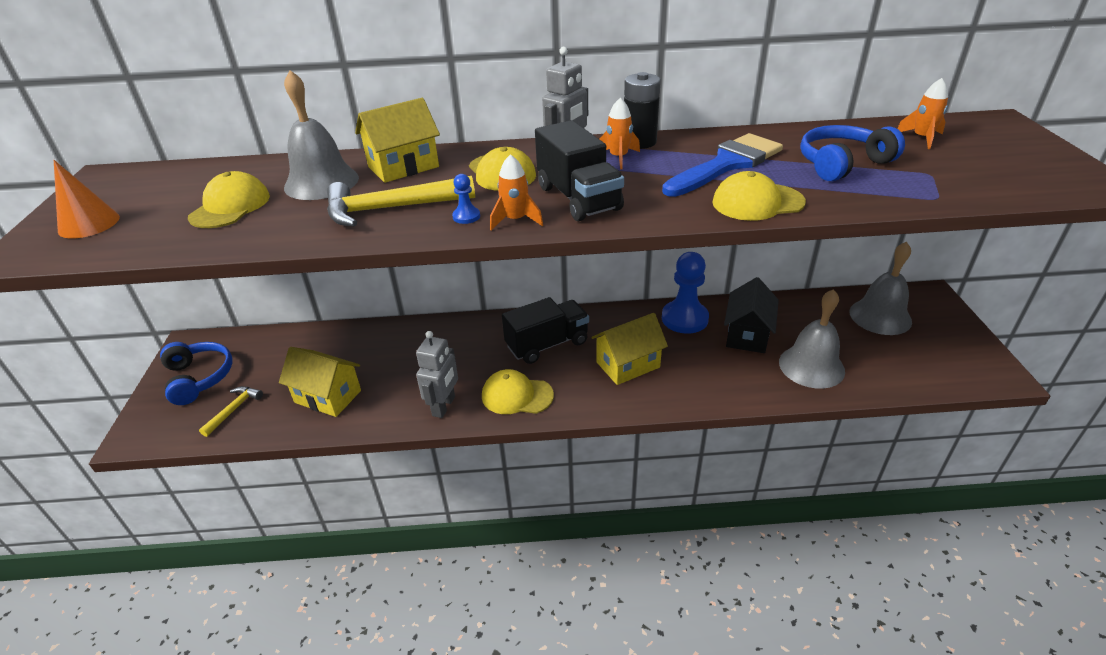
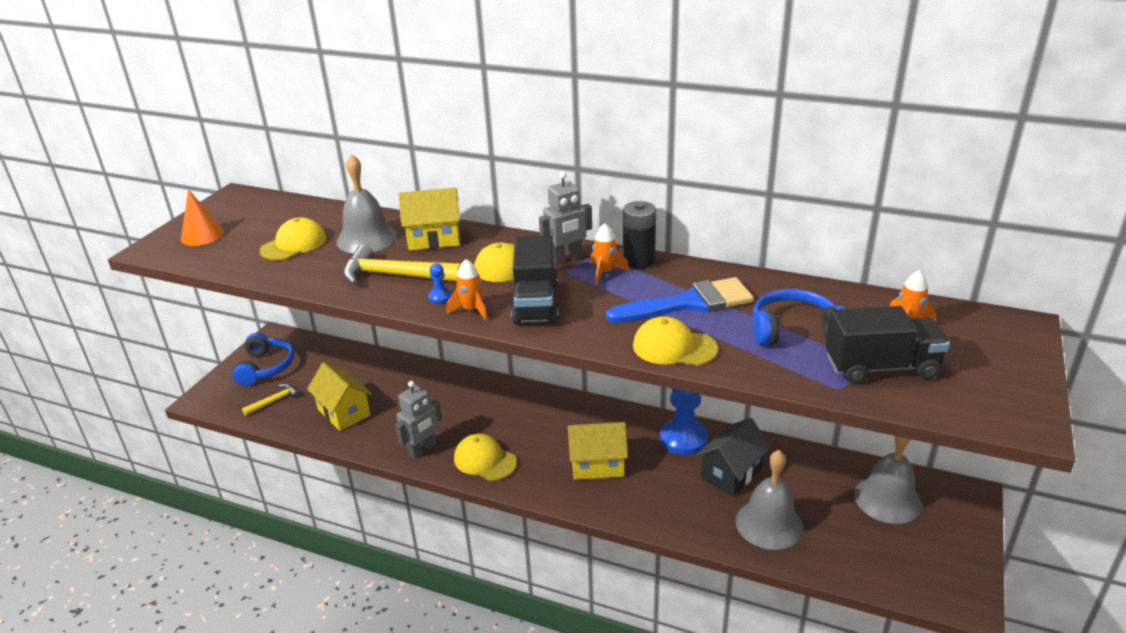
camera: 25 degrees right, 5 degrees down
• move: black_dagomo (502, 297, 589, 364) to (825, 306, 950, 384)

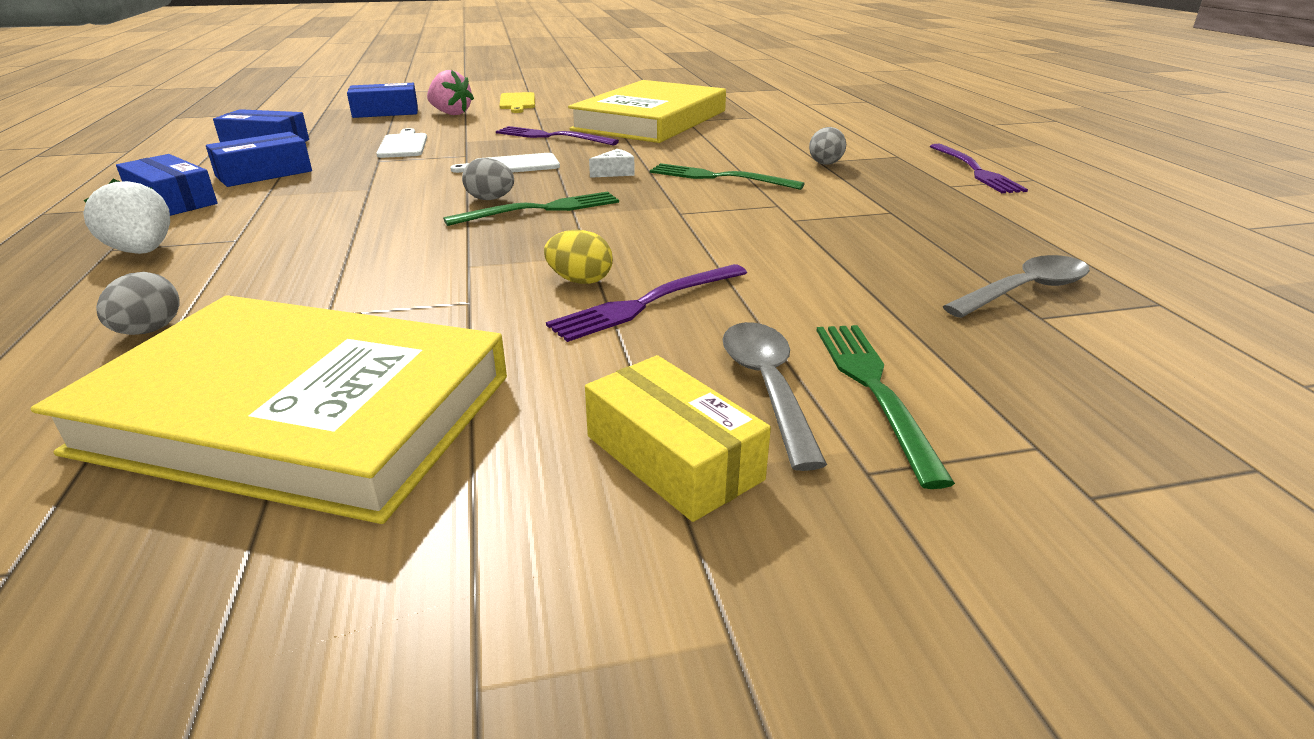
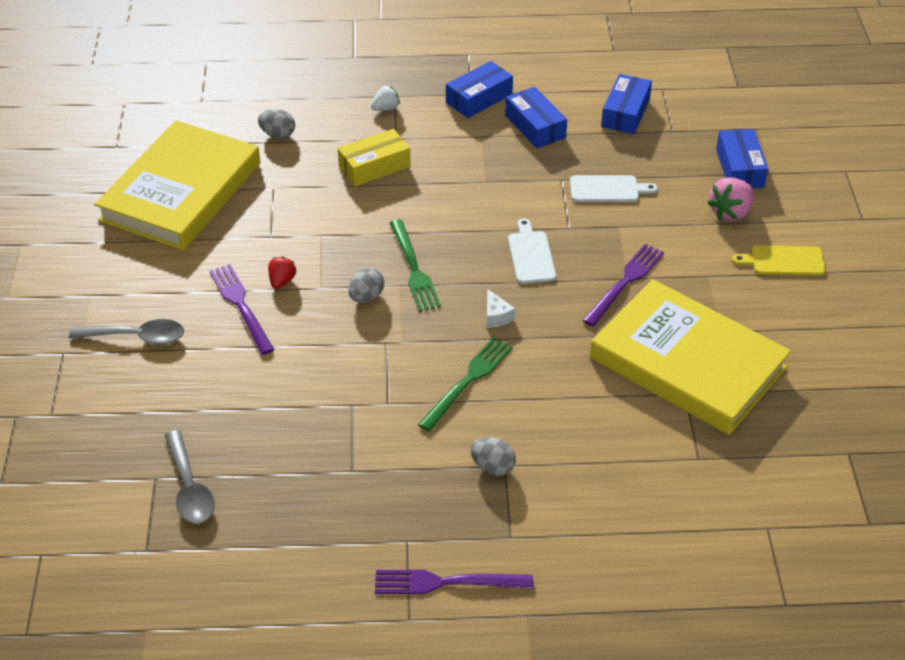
camera: 100 degrees right, 15 degrees up
• move: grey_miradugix (462, 158, 514, 200) to (348, 268, 384, 303)
• resize: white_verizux (83, 179, 170, 254) = (371, 86, 400, 111) x0.61
• replace: yellow_miradugix (544, 230, 613, 284) to red_verizux (268, 256, 296, 289)
• delete: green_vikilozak (816, 325, 955, 489)
• move: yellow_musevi (585, 355, 771, 522) to (338, 129, 411, 186)

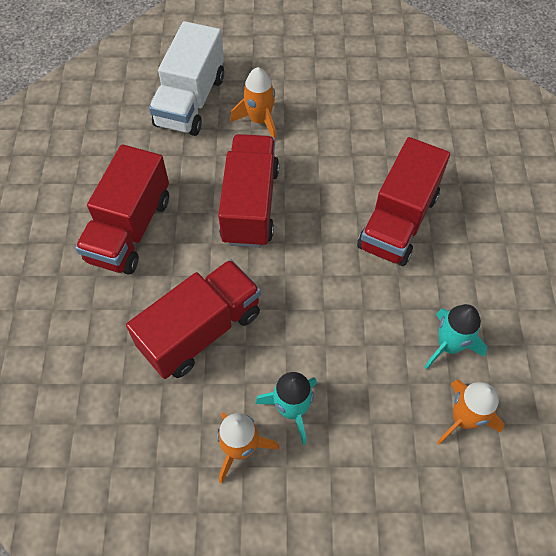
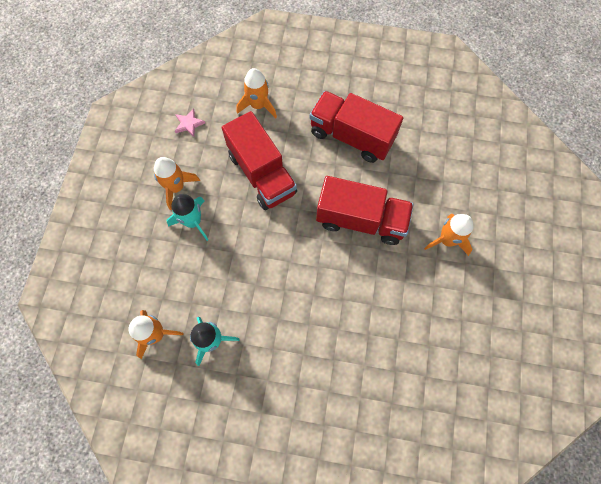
camera: 100 degrees right, 10 degrees up
• delete: white_dagomo (149, 21, 224, 136)
• delete: red_dagomo (357, 137, 450, 266)
• insert: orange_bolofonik (237, 68, 277, 118)
• insert: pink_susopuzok (175, 108, 205, 137)

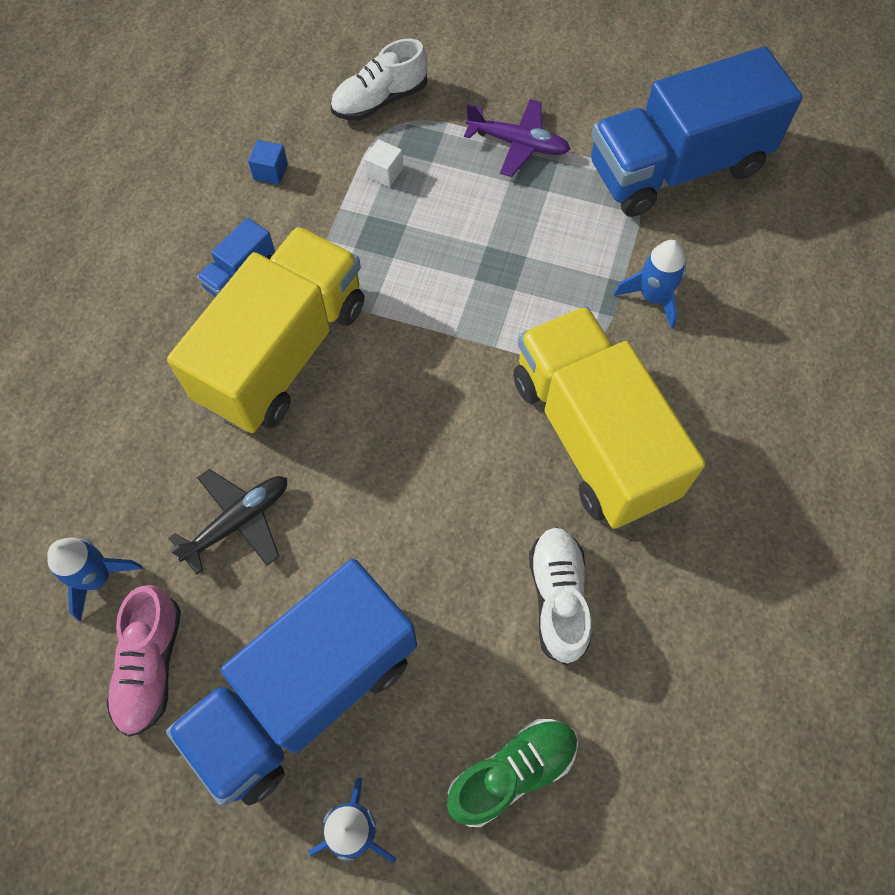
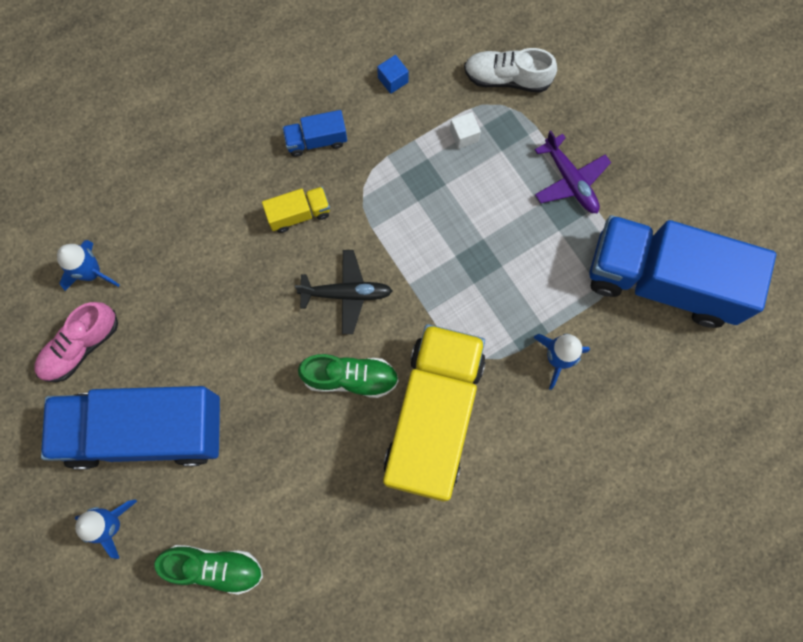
camera: 40 degrees right, 10 degrees up
• resize: yellow_dagomo (167, 226, 364, 433) = (262, 187, 330, 233) x0.41
• move: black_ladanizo (169, 469, 287, 575) to (295, 250, 392, 334)
• delete: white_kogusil (529, 527, 592, 665)
• insert: green_kogusil (298, 354, 399, 398)

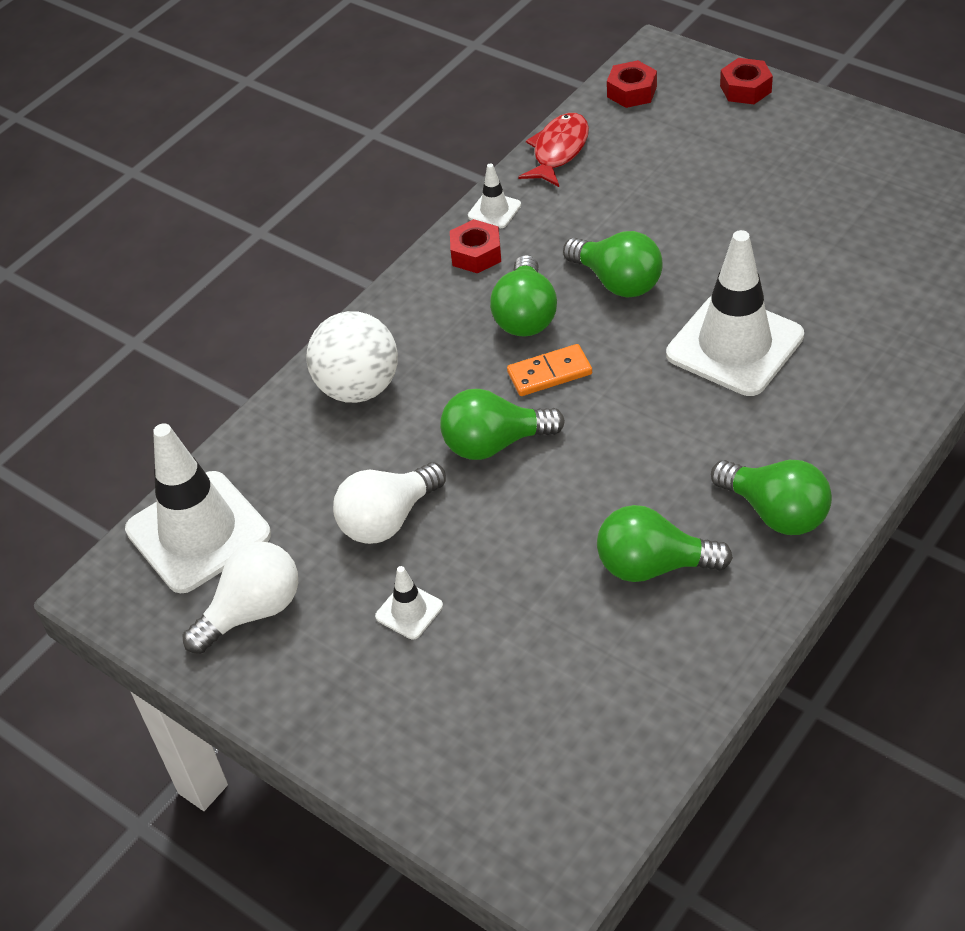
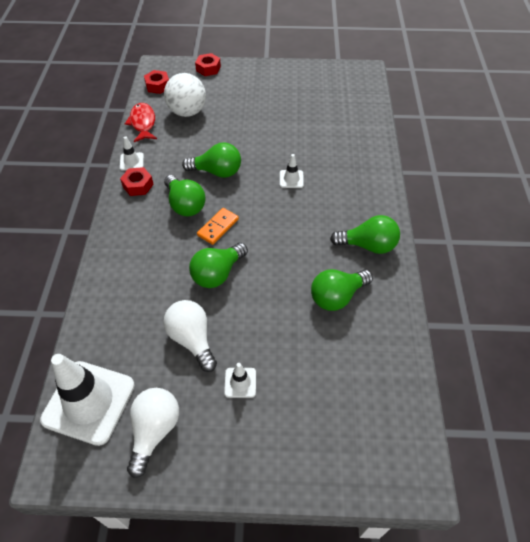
camera: 40 degrees left, 5 degrees up
• resize: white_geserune (666, 230, 804, 396) = (280, 154, 304, 188) x0.44
• move: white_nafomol (306, 311, 398, 403) to (164, 73, 206, 117)
• rotate: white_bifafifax (333, 462, 446, 544) = (163, 300, 217, 372) 135 degrees clockwise

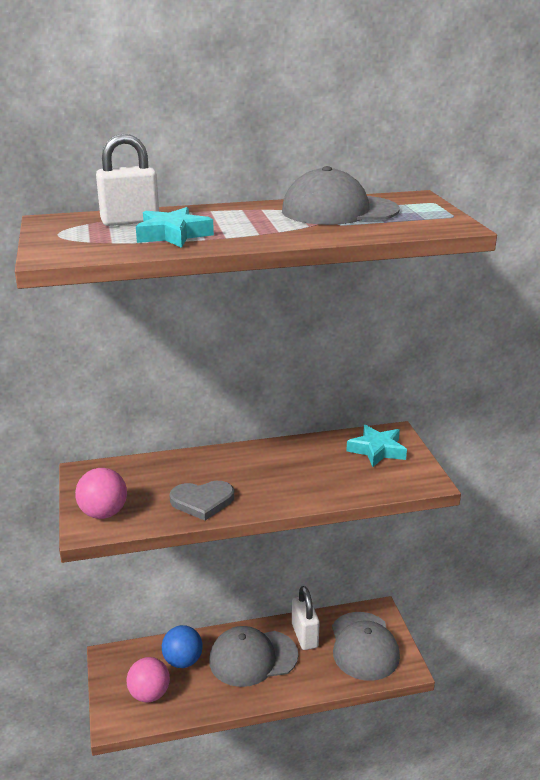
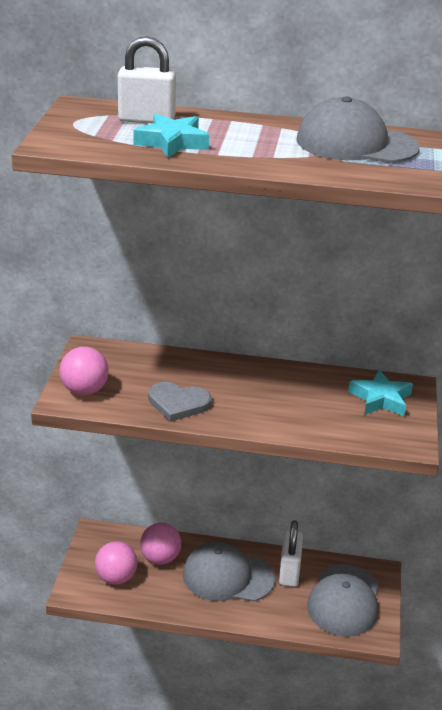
camera: 20 degrees right, 5 degrees up
• recolor: blue_nafomol (162, 625, 203, 668) to pink_nafomol (140, 523, 181, 565)

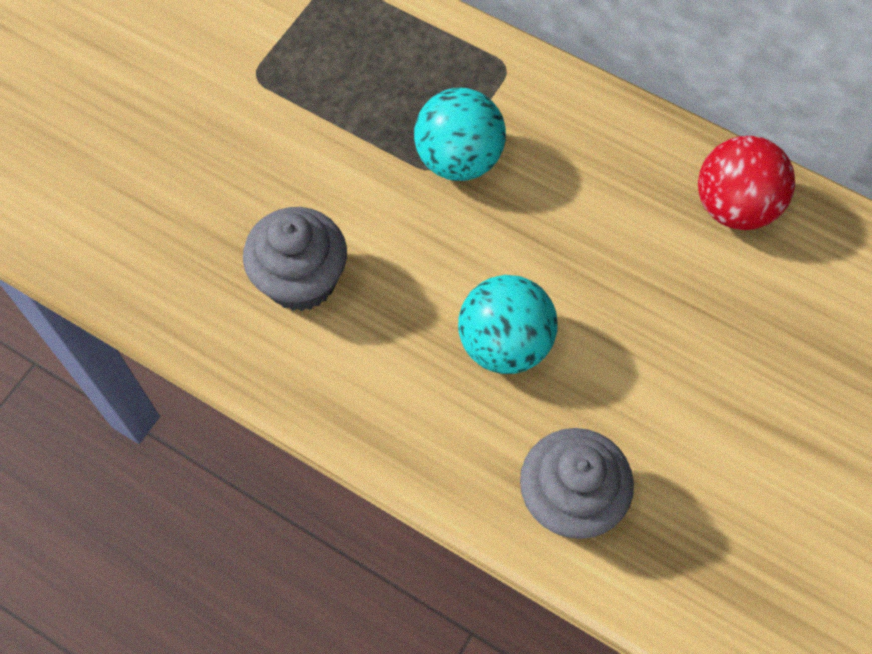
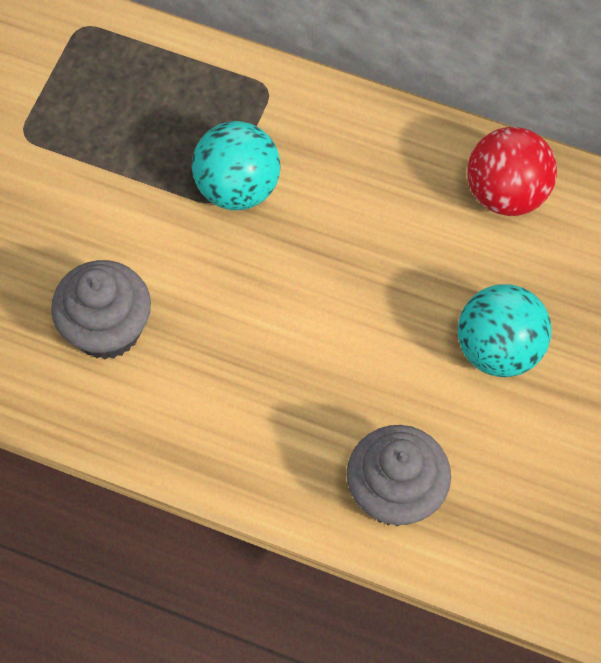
camera: 10 degrees left, 0 degrees up
• move: turquoise_nafomol (458, 275, 558, 374) to (458, 284, 551, 377)

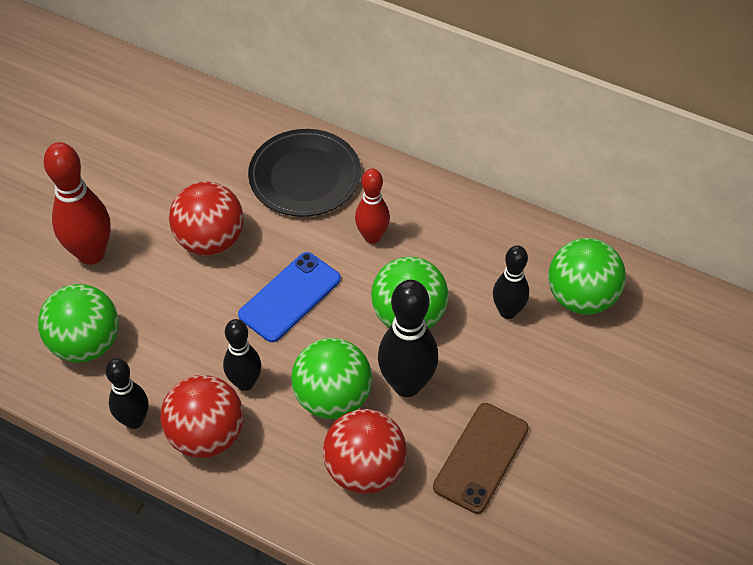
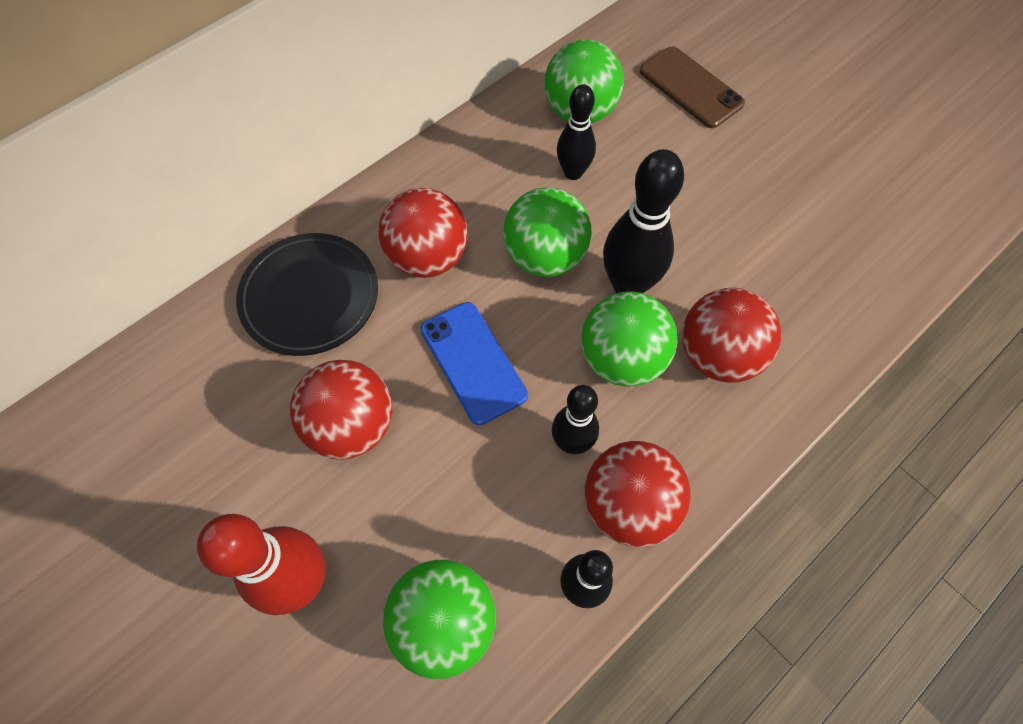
camera: 70 degrees left, 10 degrees up
• replace: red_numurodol (355, 168, 390, 244) to red_nafomol (379, 188, 468, 278)
• move: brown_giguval (433, 403, 529, 514) to (640, 46, 745, 128)

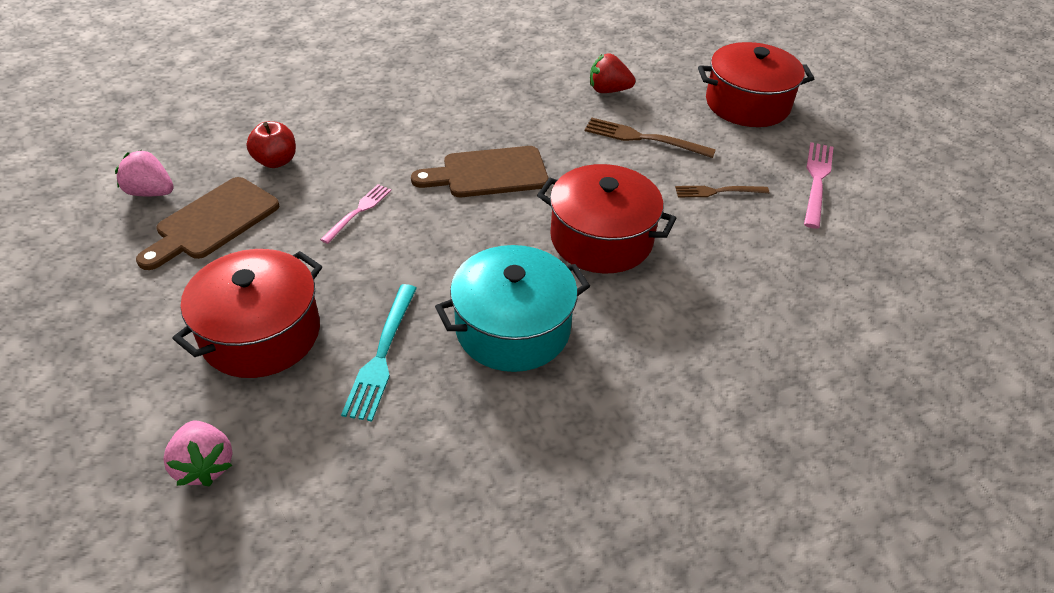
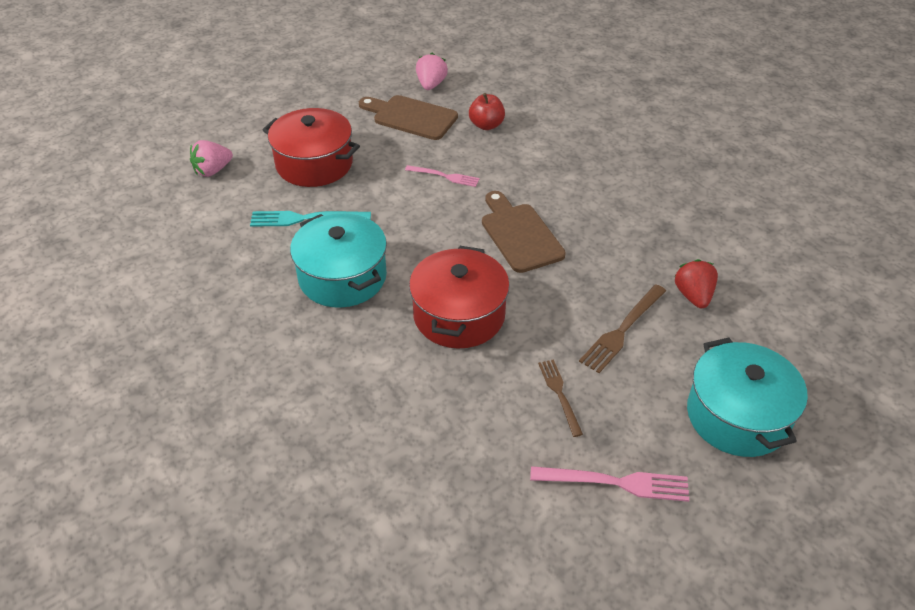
camera: 80 degrees right, 0 degrees up
• recolor: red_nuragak (698, 42, 814, 127) to turquoise_nuragak (687, 338, 808, 457)
• rotate: brown_vikilozak (585, 118, 716, 158) = (579, 284, 666, 373) 150 degrees counterclockwise

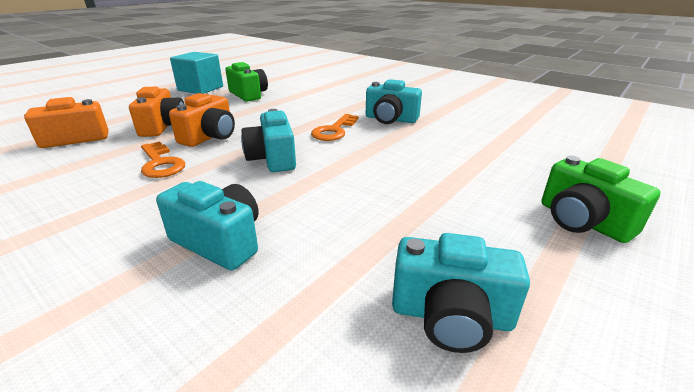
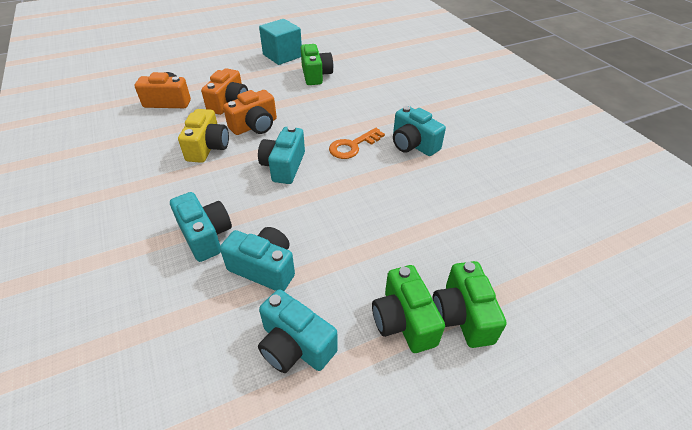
camera: 25 degrees right, 15 degrees up
• replace: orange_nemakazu (141, 142, 185, 178) to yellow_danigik (178, 109, 229, 163)
• insert: turquoise_danigik (220, 227, 295, 291)
• insert: green_danigik (372, 265, 445, 353)

